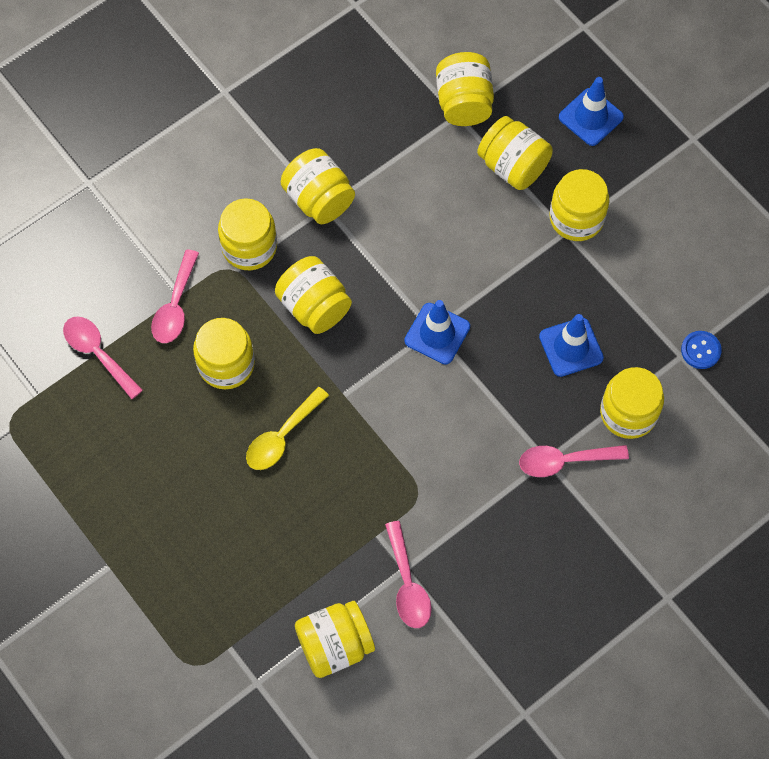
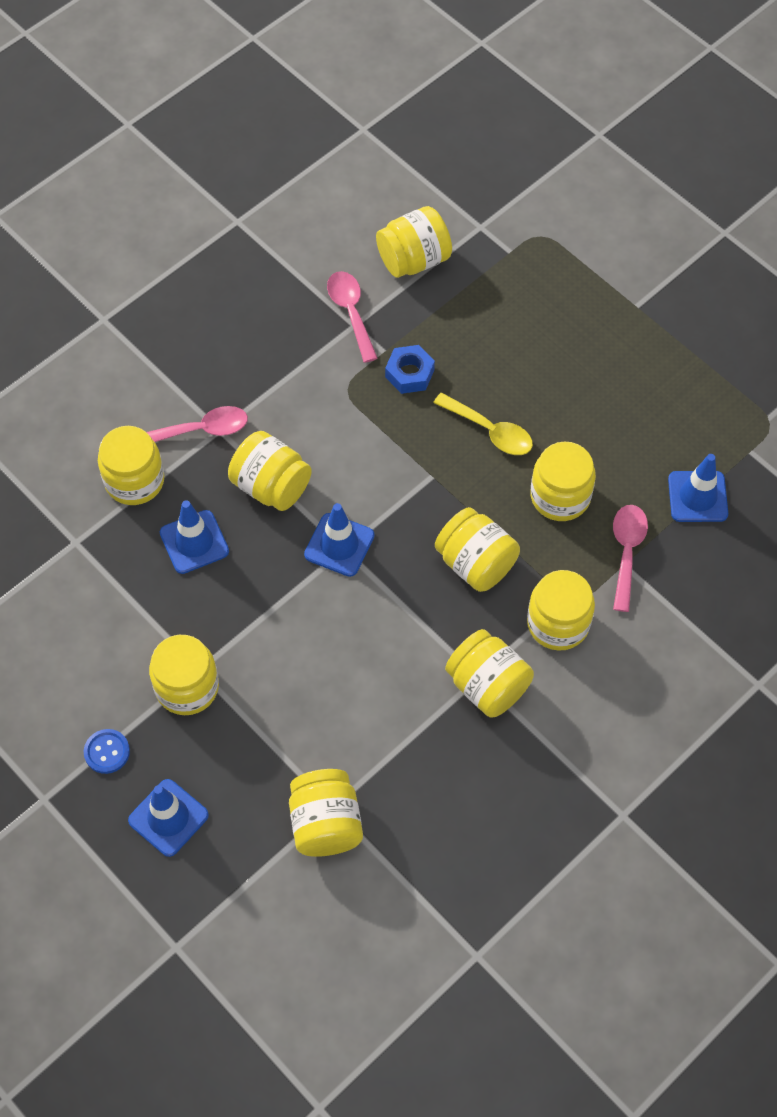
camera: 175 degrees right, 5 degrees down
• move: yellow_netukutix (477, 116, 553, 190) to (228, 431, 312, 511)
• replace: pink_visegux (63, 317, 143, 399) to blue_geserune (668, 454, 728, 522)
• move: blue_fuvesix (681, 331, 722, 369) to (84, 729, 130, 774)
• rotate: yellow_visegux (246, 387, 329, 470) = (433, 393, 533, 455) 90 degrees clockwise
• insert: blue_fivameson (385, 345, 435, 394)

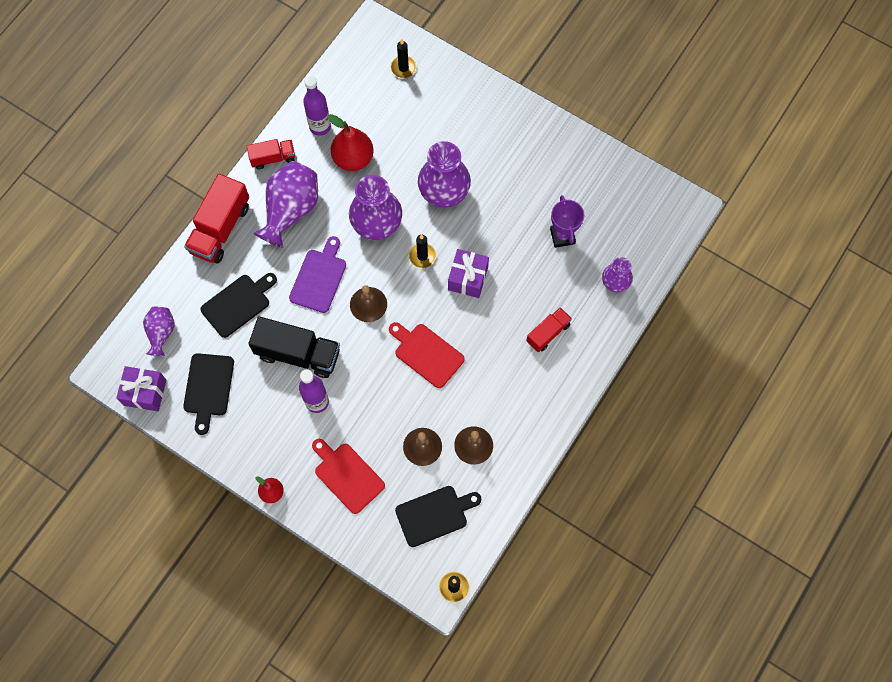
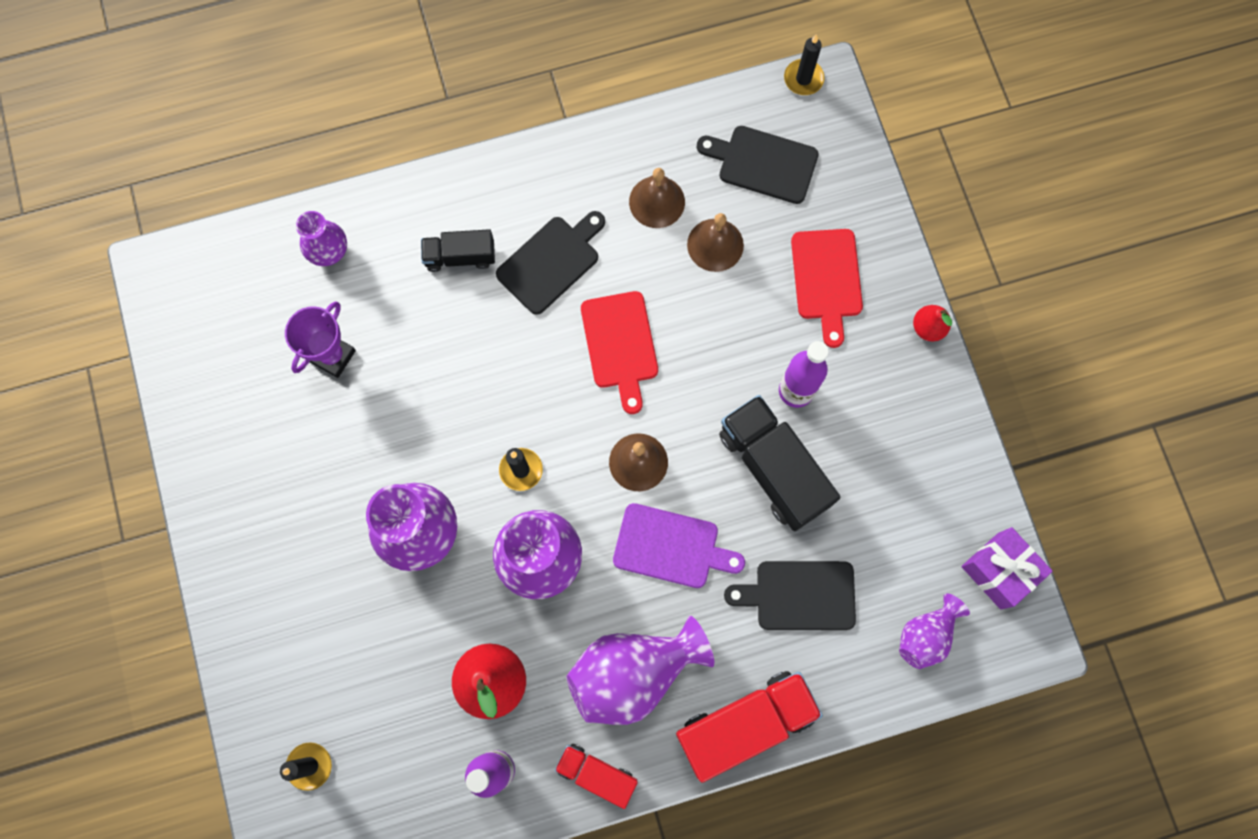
camera: 140 degrees left, 5 degrees up
• rotate: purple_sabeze (289, 236, 346, 313) = (613, 503, 745, 588) 135 degrees counterclockwise
• delete: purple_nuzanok (448, 249, 489, 298)
• recolor: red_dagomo (526, 307, 572, 352) to black_dagomo (421, 229, 495, 272)
• move: black_sabeze (183, 353, 234, 435) to (496, 211, 605, 315)

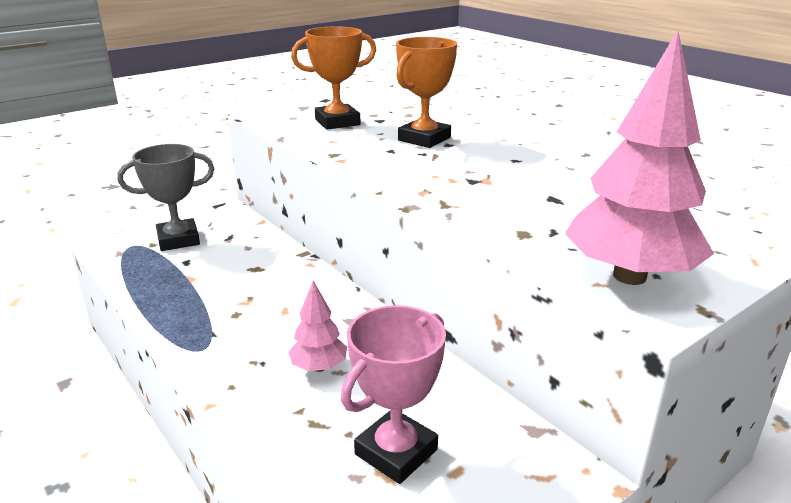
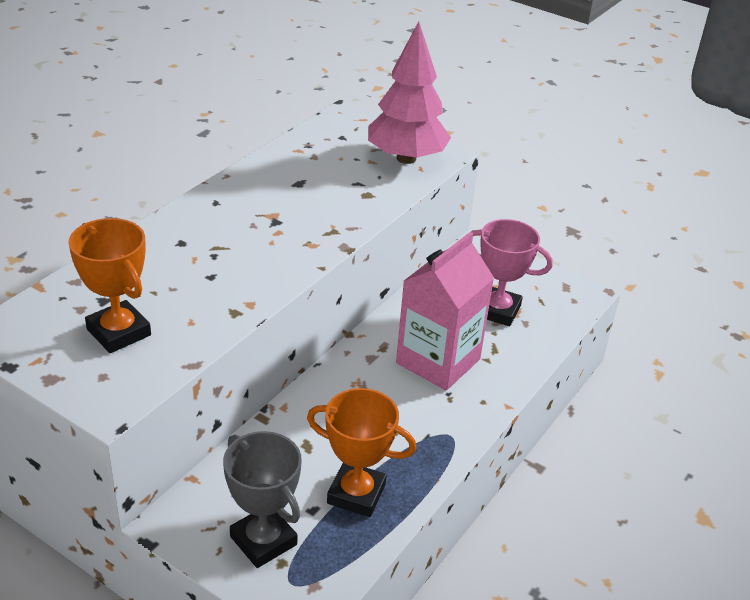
camera: 110 degrees left, 10 degrees up
• move: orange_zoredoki (396, 37, 457, 148) to (307, 388, 416, 517)
• replace: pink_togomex (288, 280, 347, 372) to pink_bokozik (396, 232, 494, 390)

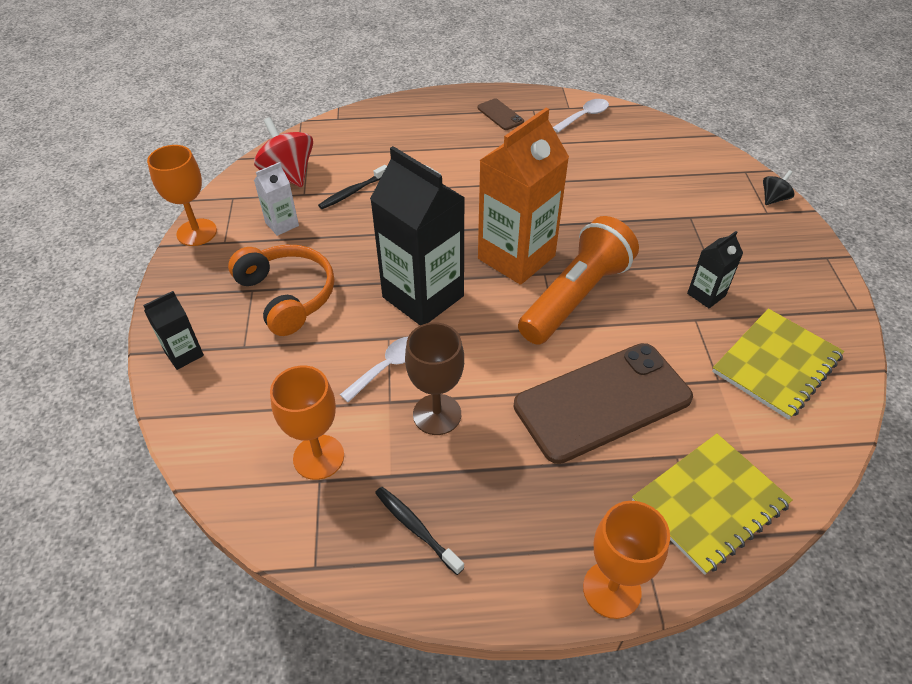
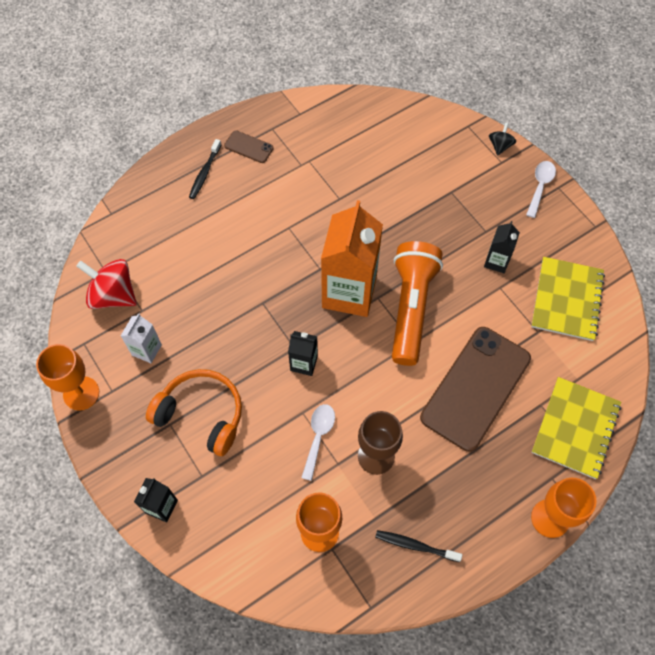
camera: 30 degrees left, 15 degrees up
• move: white_visegux (553, 99, 609, 133) to (526, 161, 556, 218)
• resize: black_bokozik (370, 146, 465, 325) = (288, 331, 318, 376) x0.47
• move: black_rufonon (318, 165, 387, 209) to (189, 139, 221, 199)

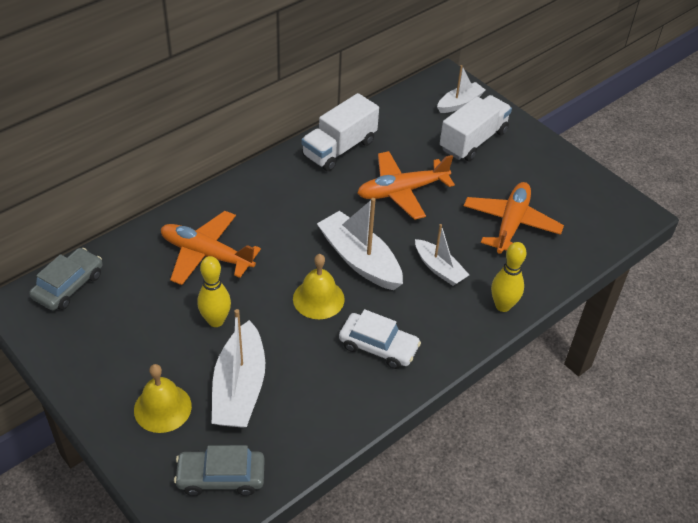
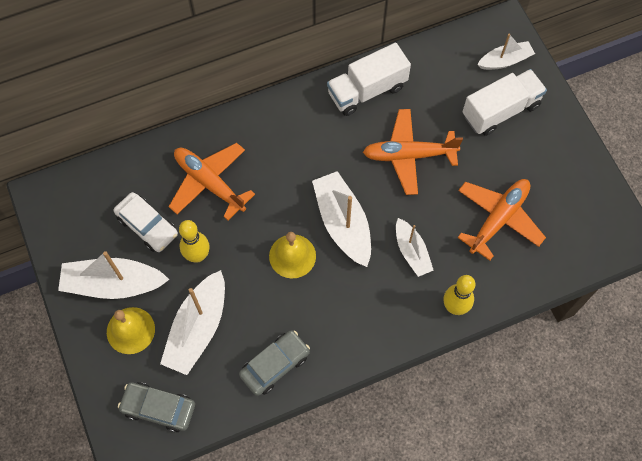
camera: 20 degrees right, 20 degrees up
• move: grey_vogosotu (29, 248, 102, 311) to (239, 330, 310, 396)
• move: white_vogosotu (339, 309, 421, 369) to (114, 192, 178, 252)
• insert: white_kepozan (58, 251, 170, 299)

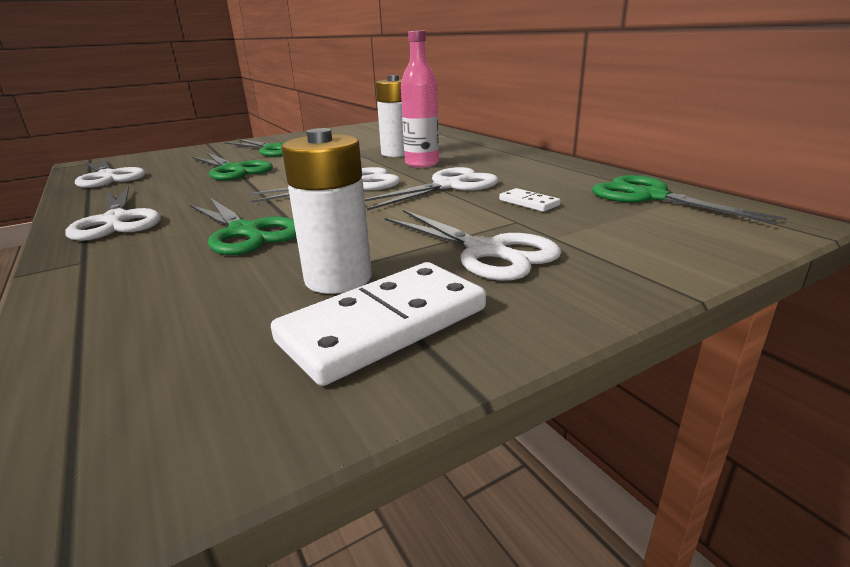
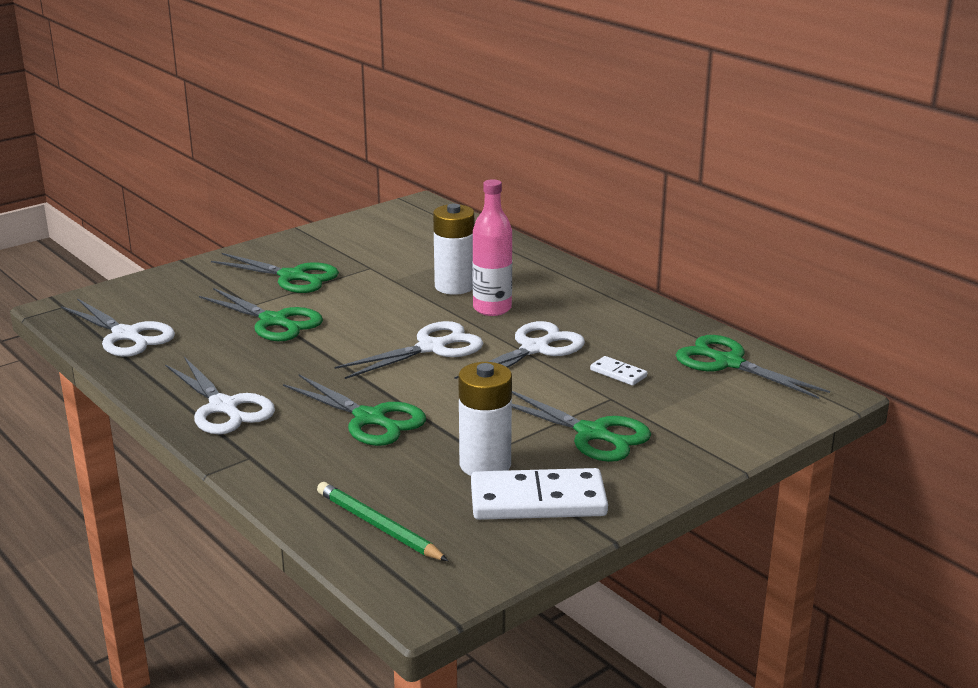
camera: 10 degrees left, 0 degrees up
• recolor: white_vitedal (385, 210, 561, 281) to green_vitedal (512, 391, 651, 462)
• rotate: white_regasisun (271, 262, 486, 386) = (471, 468, 608, 520) 45 degrees clockwise
• insert: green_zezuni (317, 482, 448, 561)

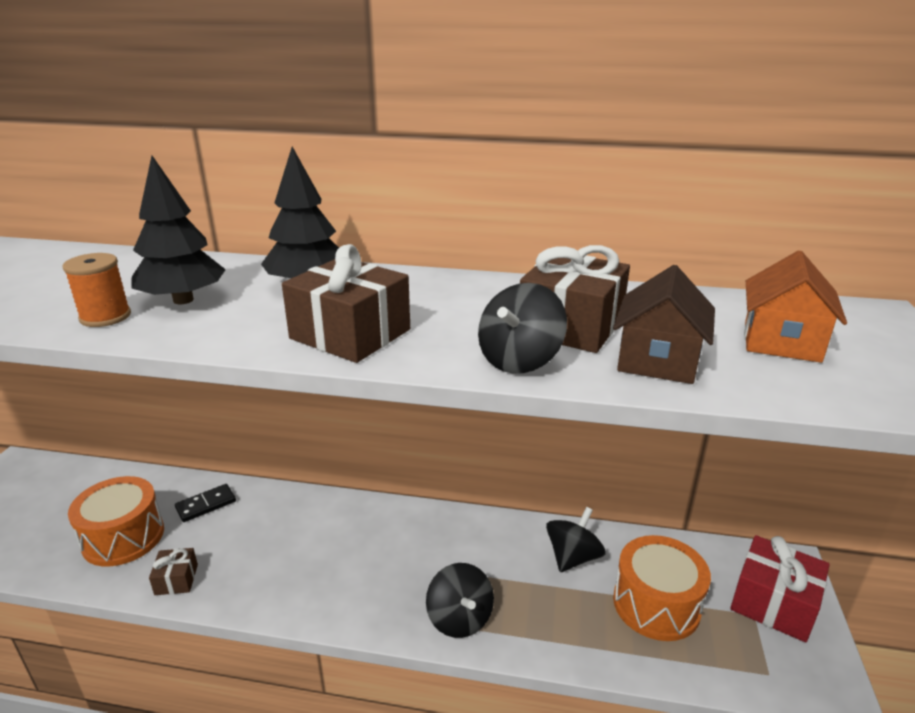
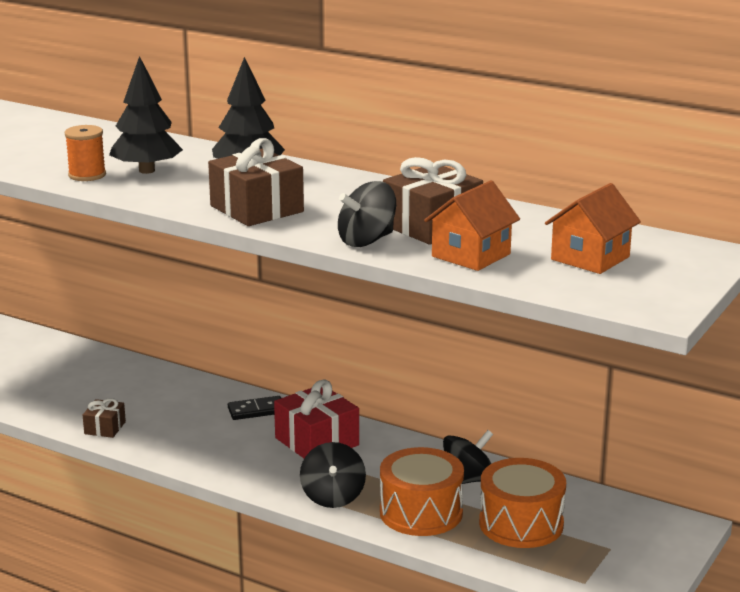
camera: 20 degrees right, 5 degrees down
• recolor: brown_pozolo (613, 265, 715, 384) to orange_pozolo (424, 180, 520, 271)
• move: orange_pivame (68, 476, 164, 566) to (380, 447, 464, 536)
• move: black_regasisun (175, 484, 236, 522) to (228, 396, 281, 420)
• move: red_nuzanok (730, 535, 830, 642) to (274, 379, 359, 458)

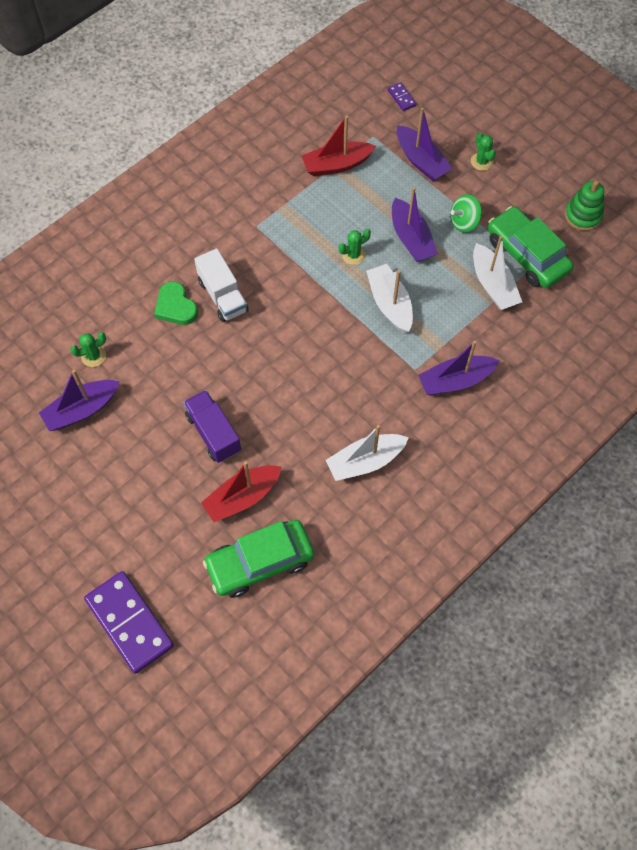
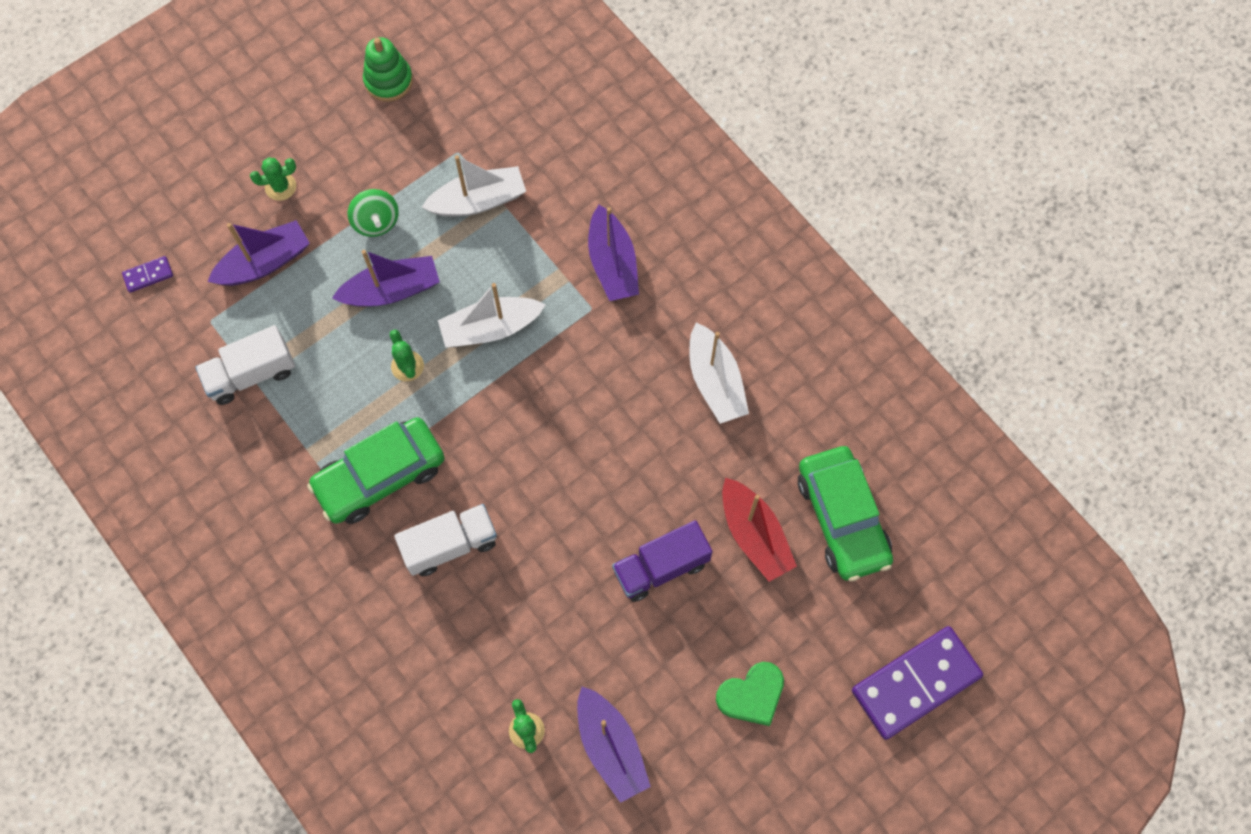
camera: 85 degrees left, 5 degrees up
• replace: red_kepozan (302, 116, 376, 176) to white_dagomo (195, 325, 295, 405)
• move: green_vogosotu (488, 206, 574, 288) to (307, 417, 445, 524)
• move: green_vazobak (154, 282, 198, 325) to (716, 662, 784, 726)

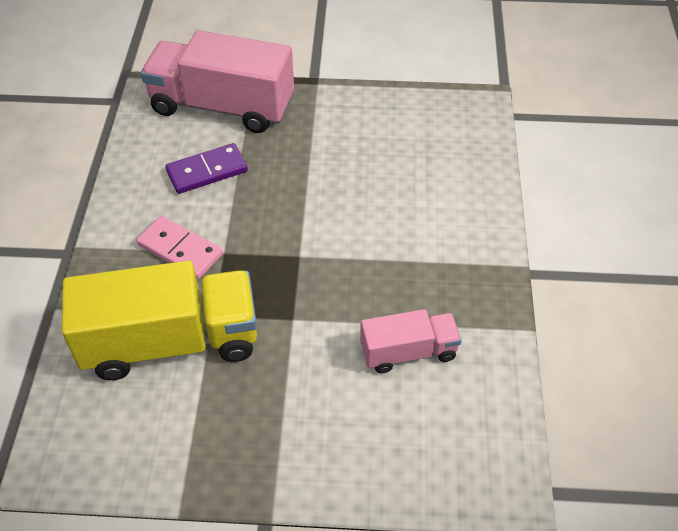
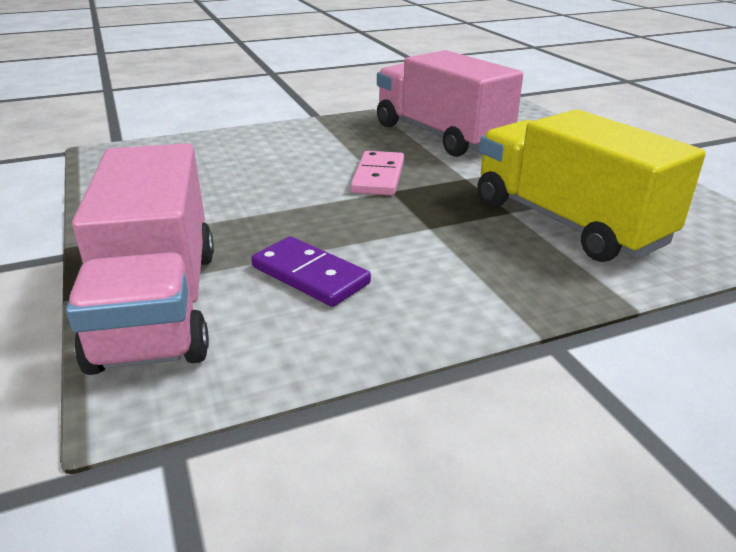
camera: 115 degrees left, 20 degrees down
• move: pink_regasisun (137, 216, 223, 279) to (350, 151, 404, 195)
• resize: pink_dagomo (360, 309, 462, 373) = (377, 50, 523, 157) x1.86

